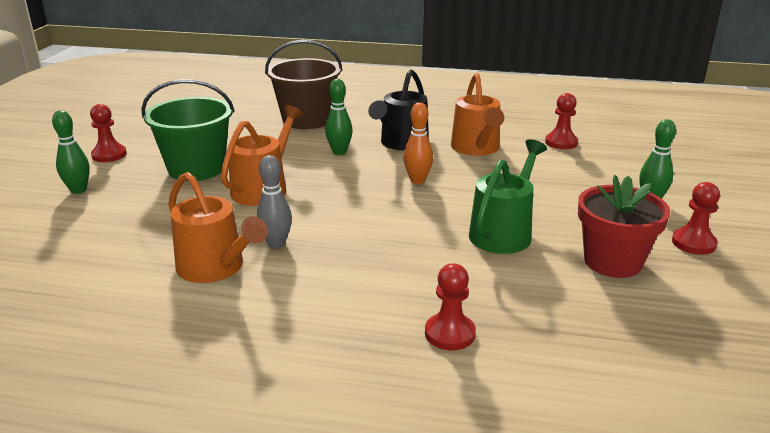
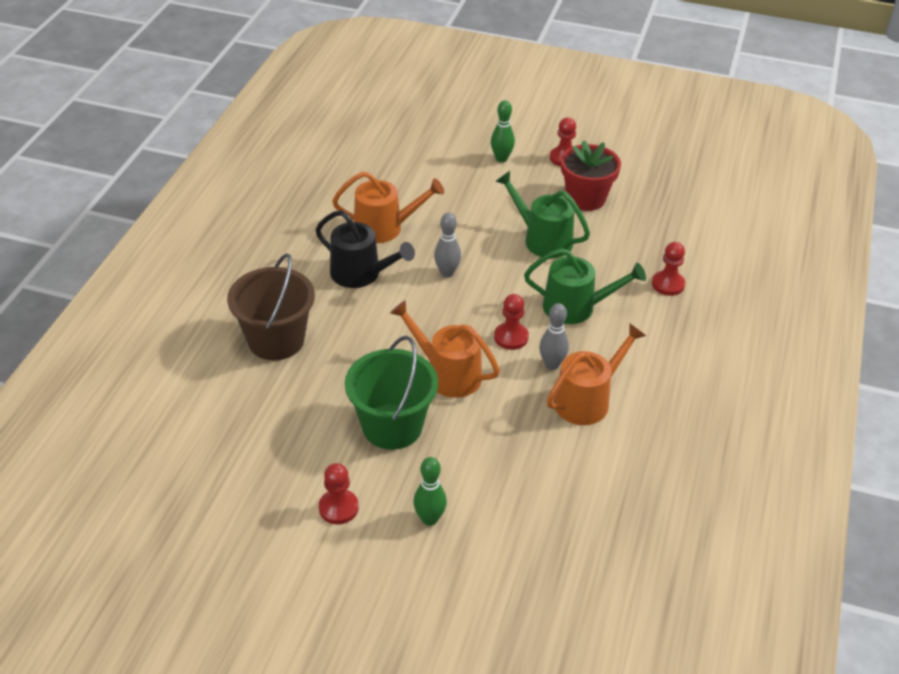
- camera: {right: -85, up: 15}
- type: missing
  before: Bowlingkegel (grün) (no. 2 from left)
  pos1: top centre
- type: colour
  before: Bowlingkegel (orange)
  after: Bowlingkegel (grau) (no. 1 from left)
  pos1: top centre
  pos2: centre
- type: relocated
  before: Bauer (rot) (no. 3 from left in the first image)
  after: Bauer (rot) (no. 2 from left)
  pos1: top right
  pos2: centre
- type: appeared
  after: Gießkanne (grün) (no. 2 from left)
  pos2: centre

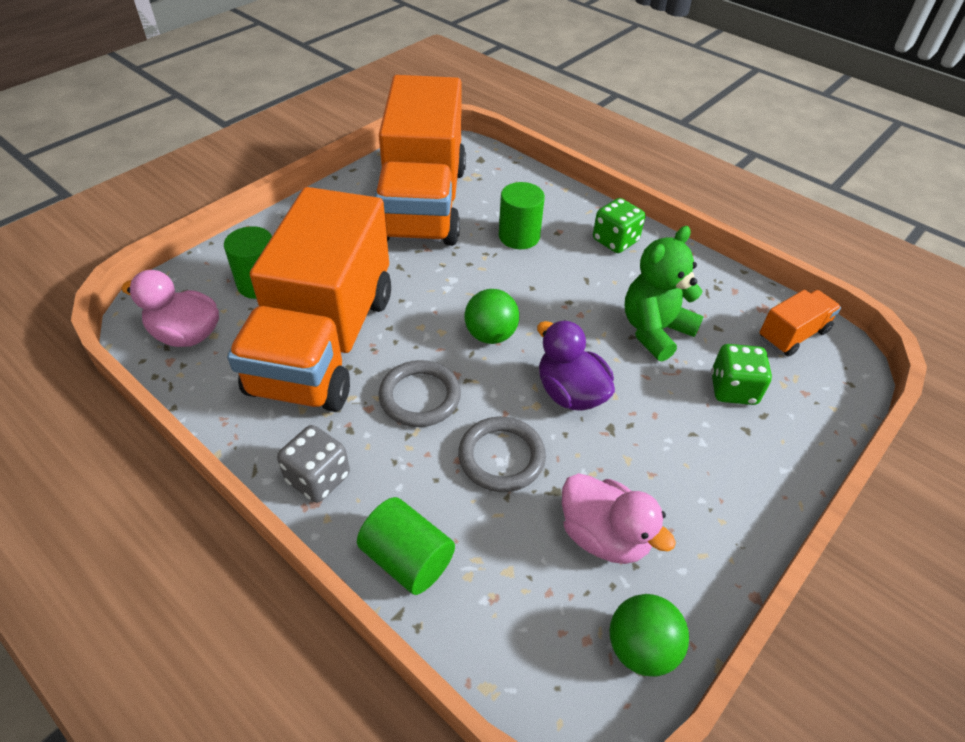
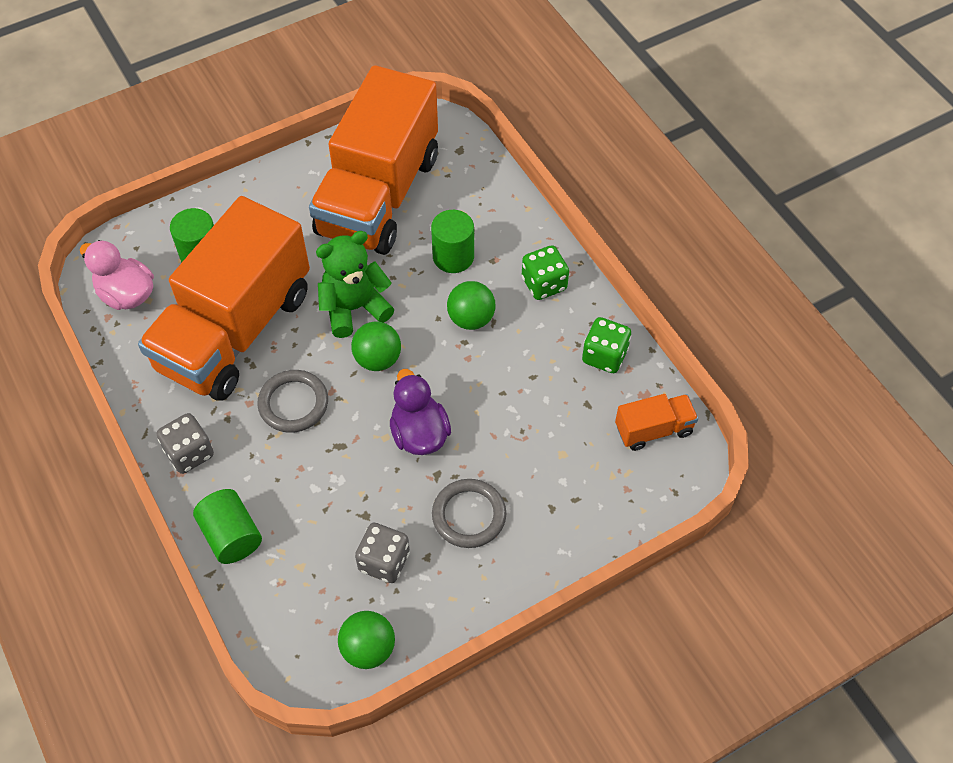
- camera: {right: 20, up: 10}
- type: relocated
  before: Ring (grau) (no. 2 from left)
  pos1: centre
  pos2: bottom centre
- type: exchanged
  before: Ente (rosa) (no. 2 from left)
  after: Spielwürfel (grau) (no. 2 from left)
  pos1: bottom centre
  pos2: bottom centre
- type: relocated
  before: Teddybär (grün)
  pos1: middle right
  pos2: centre
- type: relocated
  before: Spielwürfel (grün) (no. 2 from left)
  pos1: middle right
  pos2: centre
- type: appeared
  after: Ball (grün) (no. 3 from left)
  pos2: centre

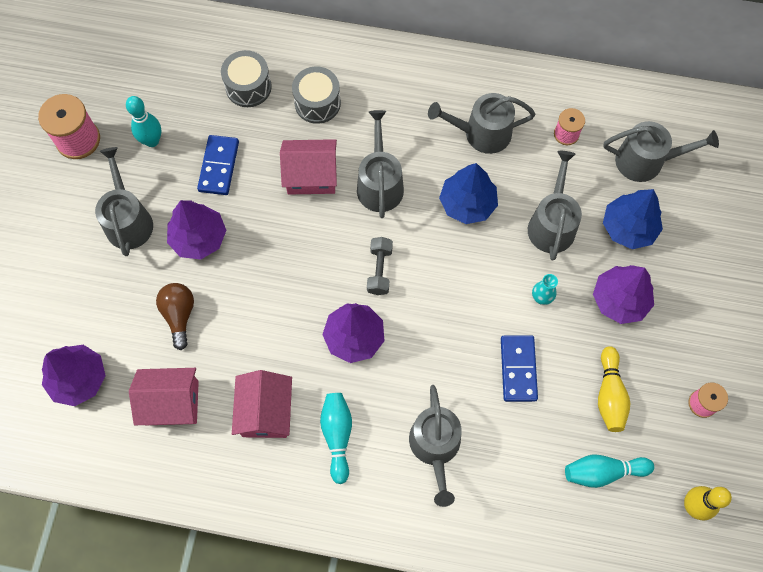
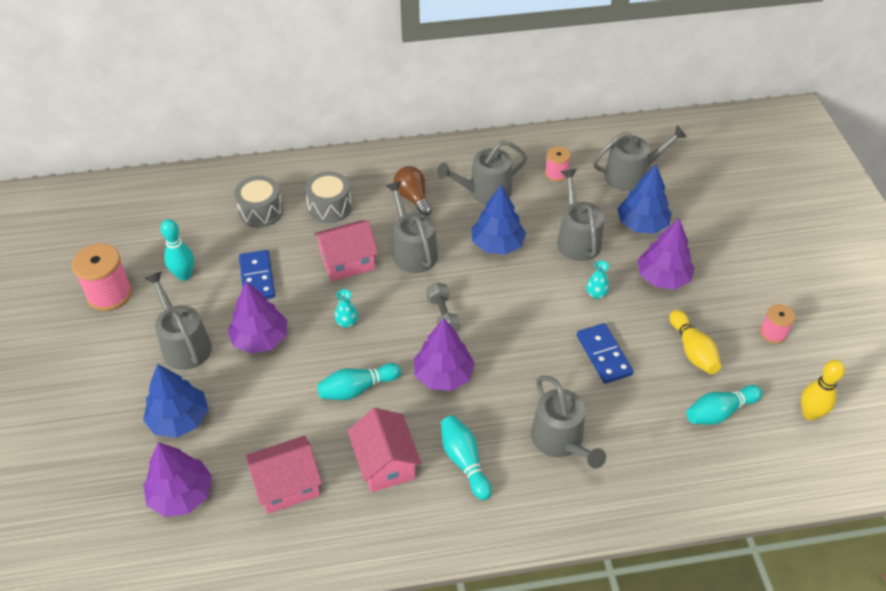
- camera: {right: -20, up: -20}
- type: relocated
  before: Glühbirne (braun)
  pos1: middle left
  pos2: top centre
- type: appeared
  after: Baum (blau) (no. 1 from left)
  pos2: bottom left
- type: appeared
  after: Bowlingkegel (türkis) (no. 2 from left)
  pos2: centre
- type: appeared
  after: Vase (türkis) (no. 1 from left)
  pos2: centre

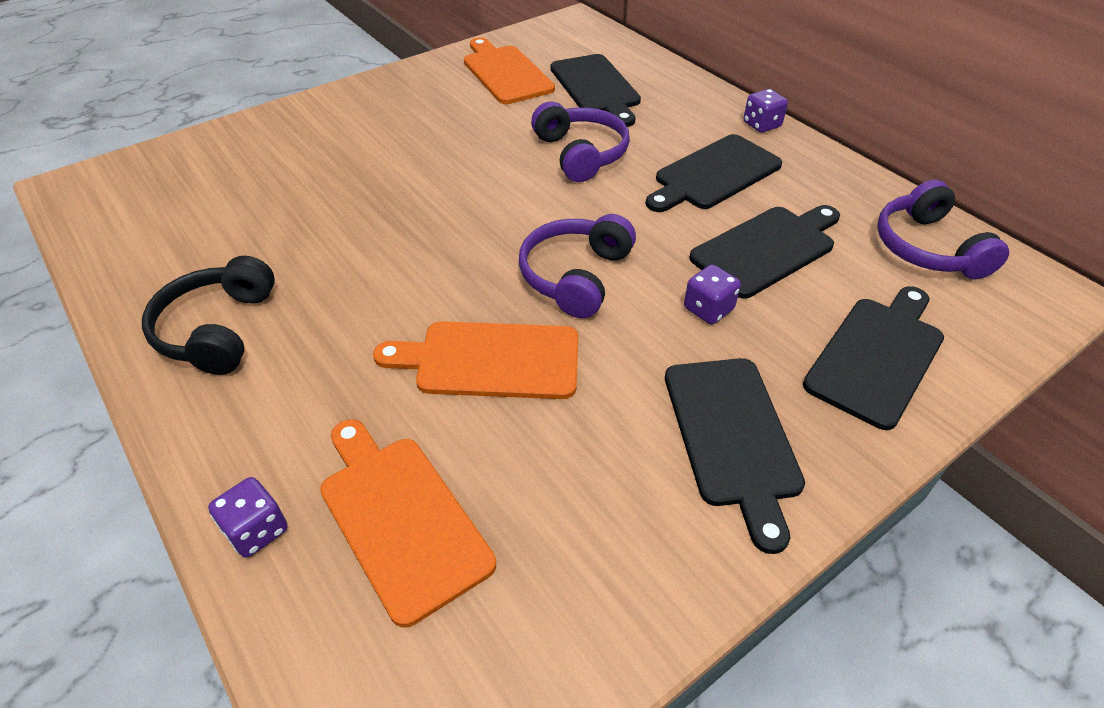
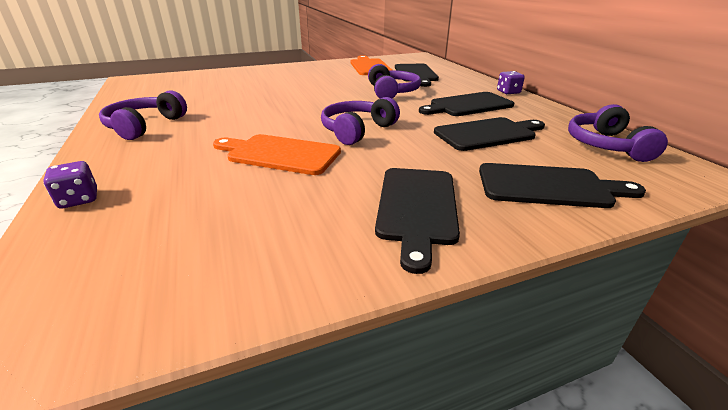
- camera: {right: 15, up: -15}
- type: colour
  before: Kopfhörer (schwarz)
  after: Kopfhörer (lila) (no. 1 from left)
  pos1: middle left
  pos2: top left
- type: missing
  before: Schneidebrett (orange) (no. 1 from left)
  pos1: bottom centre
- type: missing
  before: Spielwürfel (lila) (no. 2 from left)
  pos1: centre
- type: spun
  before: Schneidebrett (schwarz) (no. 5 from left)
  pos1: middle right
  pos2: middle right
  turn: 45

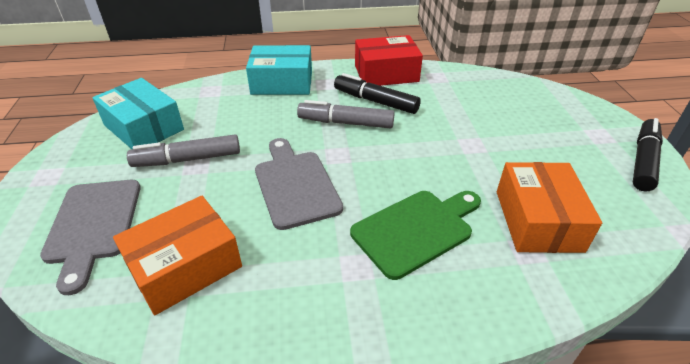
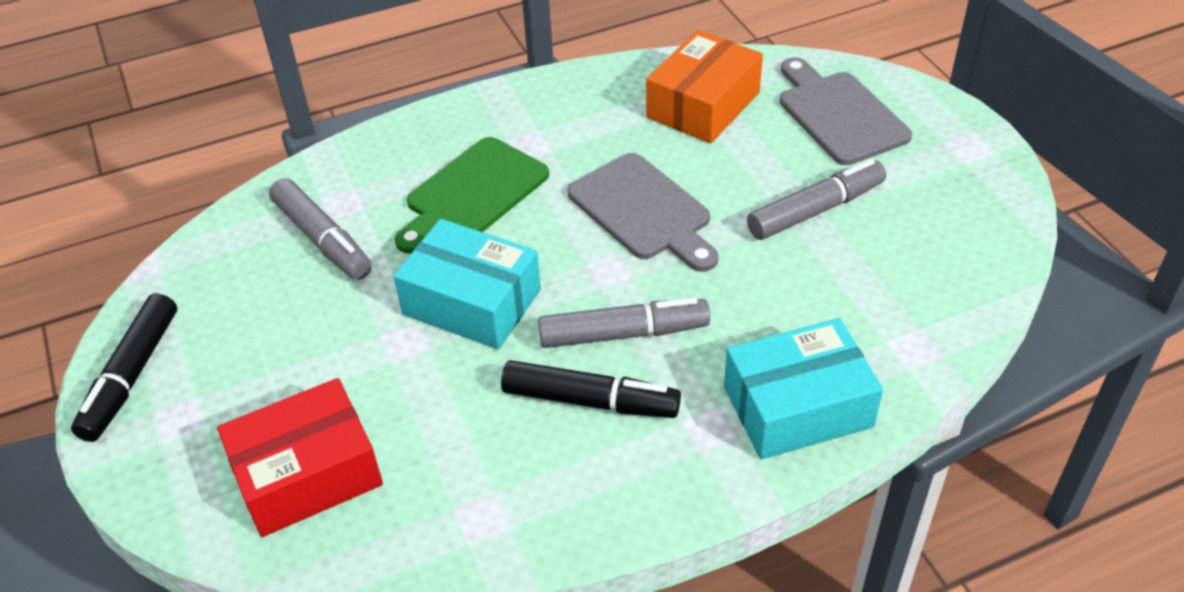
- camera: {right: 165, up: 5}
- type: relocated
  before: Schachtel (türkis) (no. 1 from left)
  pos1: top left
  pos2: centre
- type: relocated
  before: Schachtel (rot)
  pos1: top centre
  pos2: bottom left
- type: exchanged
  before: Schachtel (orange) (no. 2 from left)
  after: Filzstift (grau) (no. 1 from left)
  pos1: middle right
  pos2: middle left

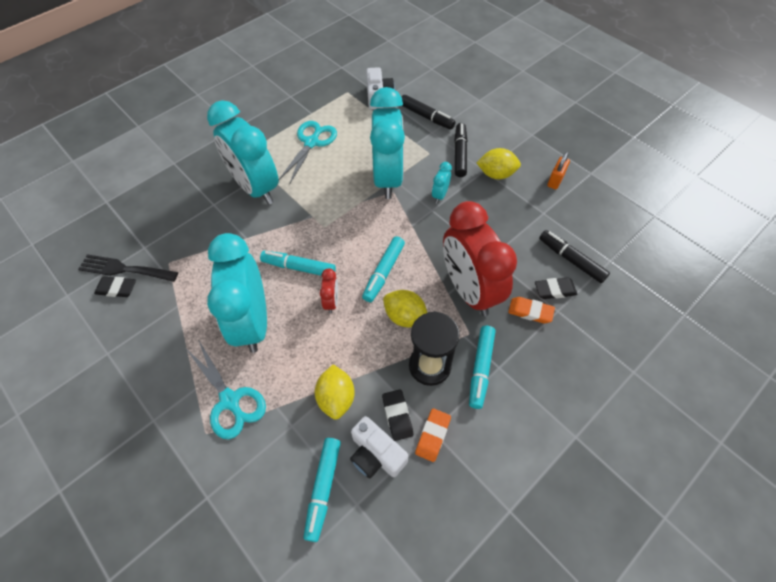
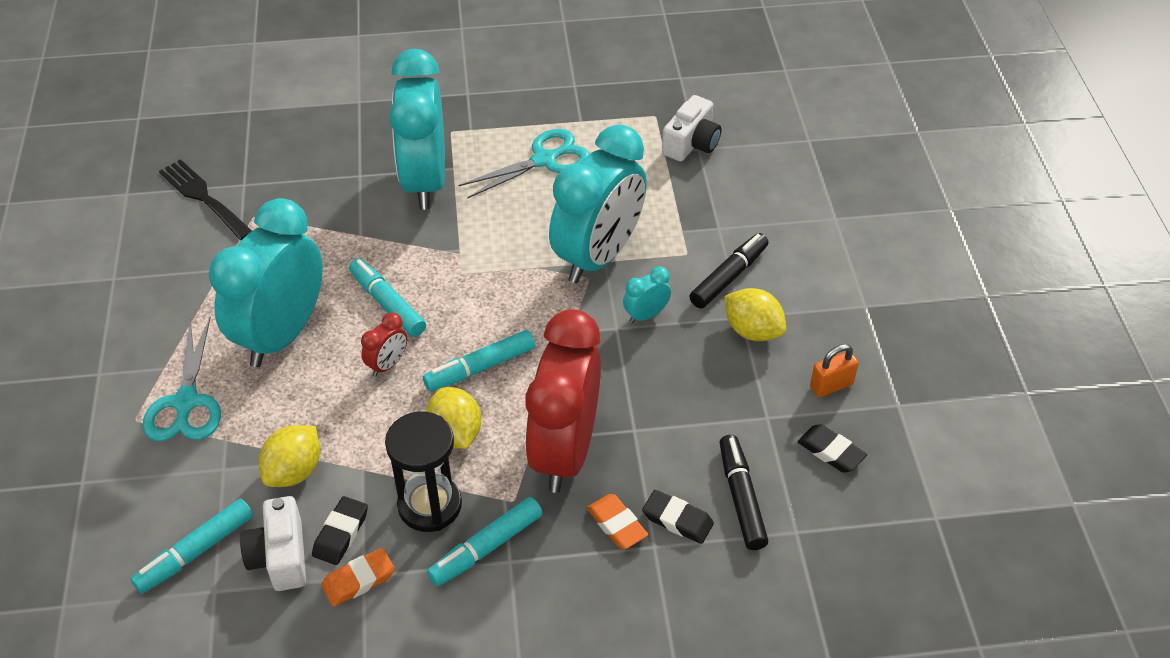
- camera: {right: 35, up: -10}
- type: relocated
  before: Radiergummi (schwarz) (no. 1 from left in the first image)
  after: Radiergummi (schwarz) (no. 3 from left)
  pos1: middle left
  pos2: bottom right
- type: missing
  before: Filzstift (schwarz) (no. 1 from left)
  pos1: top centre

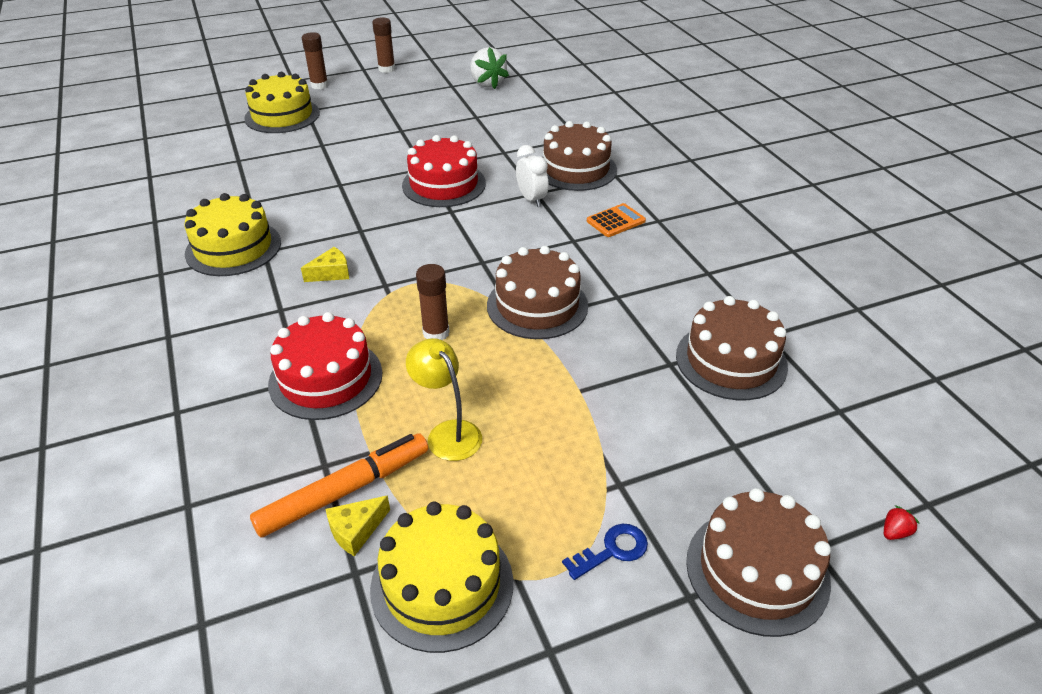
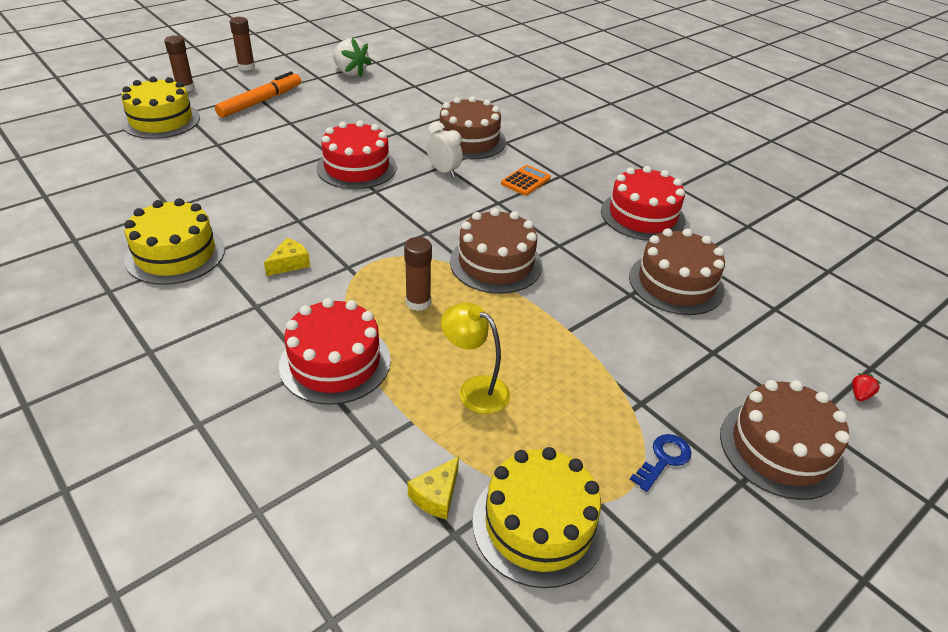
- camera: {right: -20, up: 0}
- type: relocated
  before: Filzstift (orange)
  pos1: bottom left
  pos2: top left
- type: appeared
  after: Kuchen (rot) (no. 3 from left)
  pos2: top right

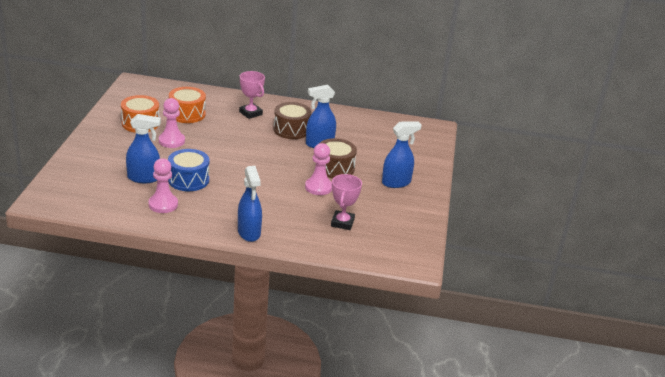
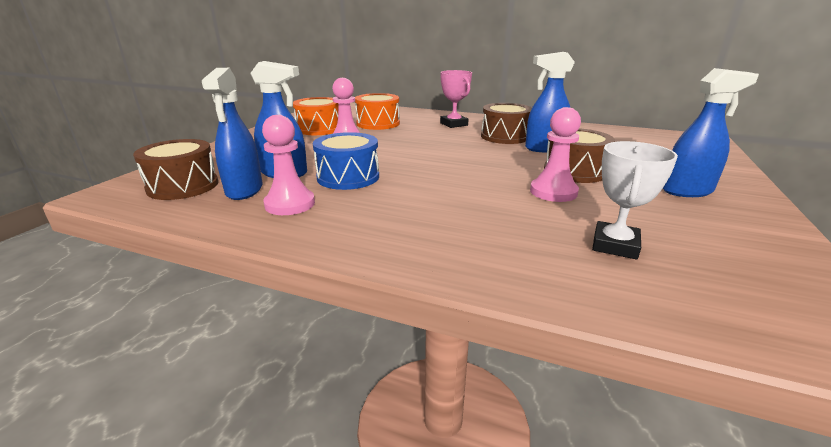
- camera: {right: 15, up: -5}
- type: relocated
  before: Sprühflasche (blau) (no. 2 from left in the first image)
  after: Sprühflasche (blau) (no. 1 from left)
  pos1: centre
  pos2: top left
- type: colour
  before: Pokal (rosa) (no. 2 from left)
  after: Pokal (weiß)
  pos1: centre
  pos2: middle right
- type: appeared
  after: Trommel (braun) (no. 1 from left)
  pos2: middle left

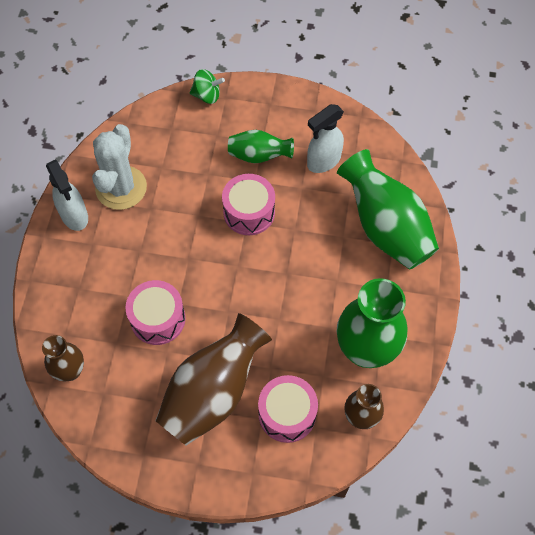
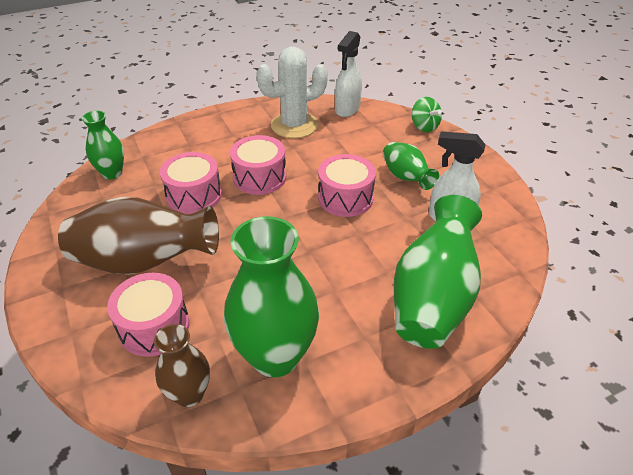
- camera: {right: 55, up: -20}
- type: colour
  before: Vase (braun) (no. 1 from left)
  after: Vase (grün) (no. 1 from left)
  pos1: bottom left
  pos2: top left
- type: relocated
  before: Sprühflasche (weiß) (no. 1 from left)
  pos1: middle left
  pos2: top centre
- type: appeared
  after: Trommel (rosa) (no. 3 from left)
  pos2: centre

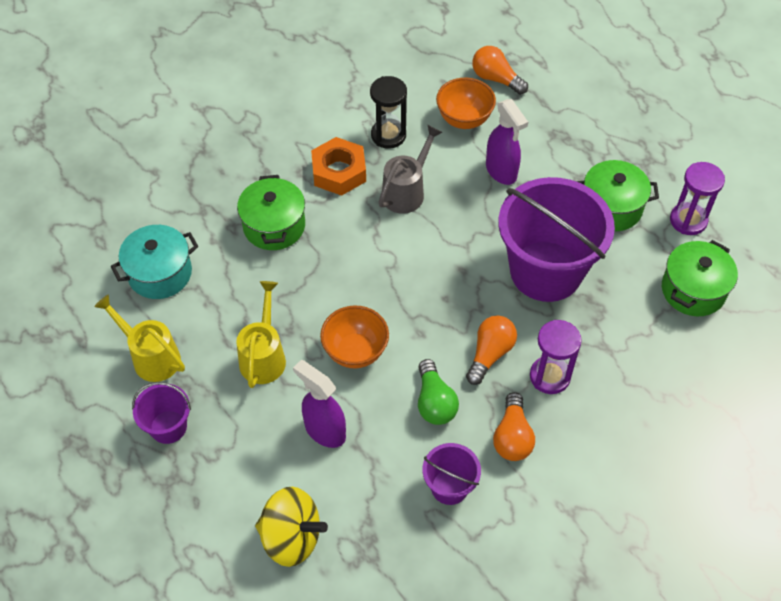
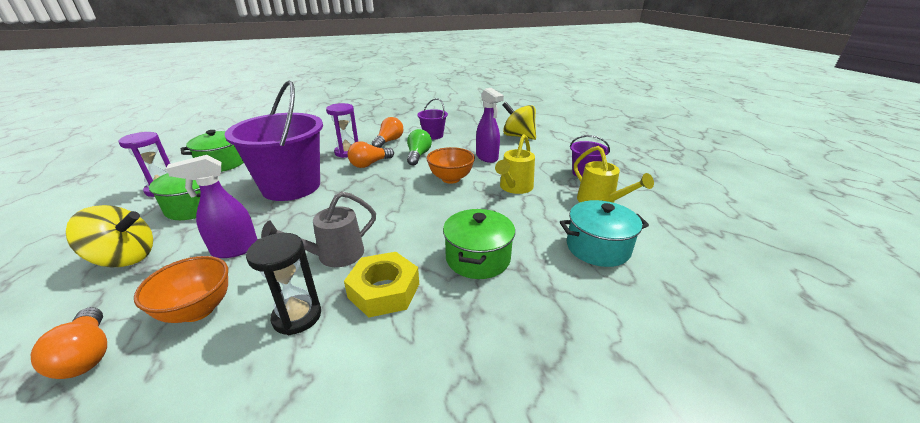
- camera: {right: -160, up: -25}
- type: colour
  before: Sechskantmutter (orange)
  after: Sechskantmutter (gelb)
  pos1: top centre
  pos2: bottom centre
- type: spun
  before: Sprühflasche (lila) (no. 2 from left in the first image)
  pos1: top centre
  pos2: middle left
  turn: -105
- type: appeared
  after: Kreisel (gelb) (no. 1 from left)
  pos2: middle left

